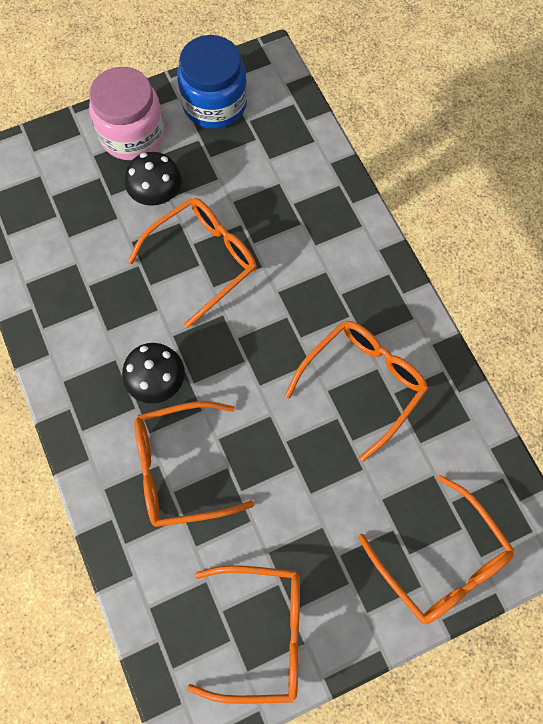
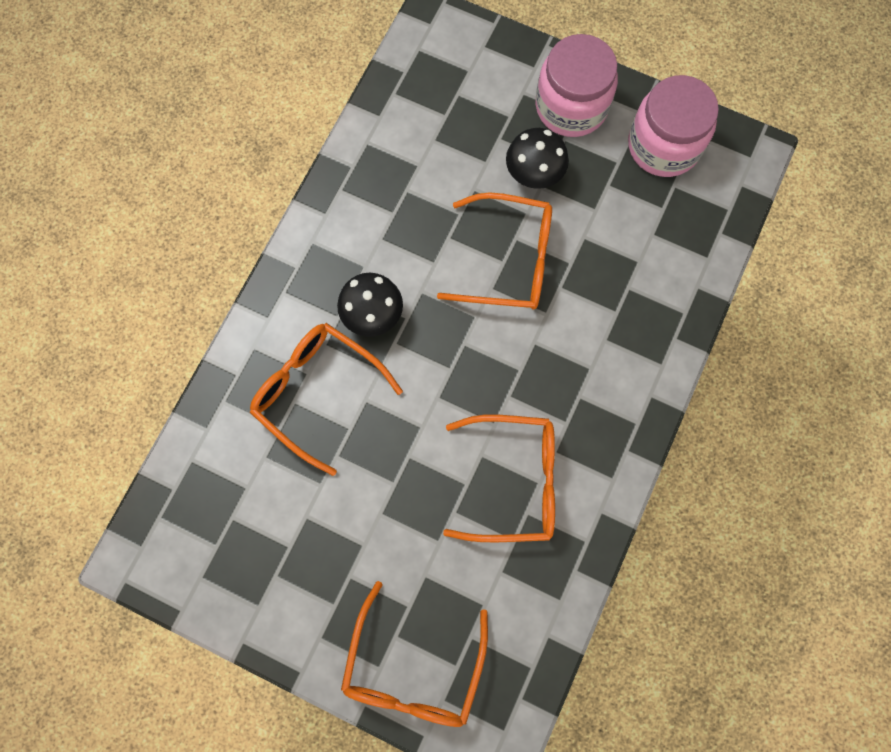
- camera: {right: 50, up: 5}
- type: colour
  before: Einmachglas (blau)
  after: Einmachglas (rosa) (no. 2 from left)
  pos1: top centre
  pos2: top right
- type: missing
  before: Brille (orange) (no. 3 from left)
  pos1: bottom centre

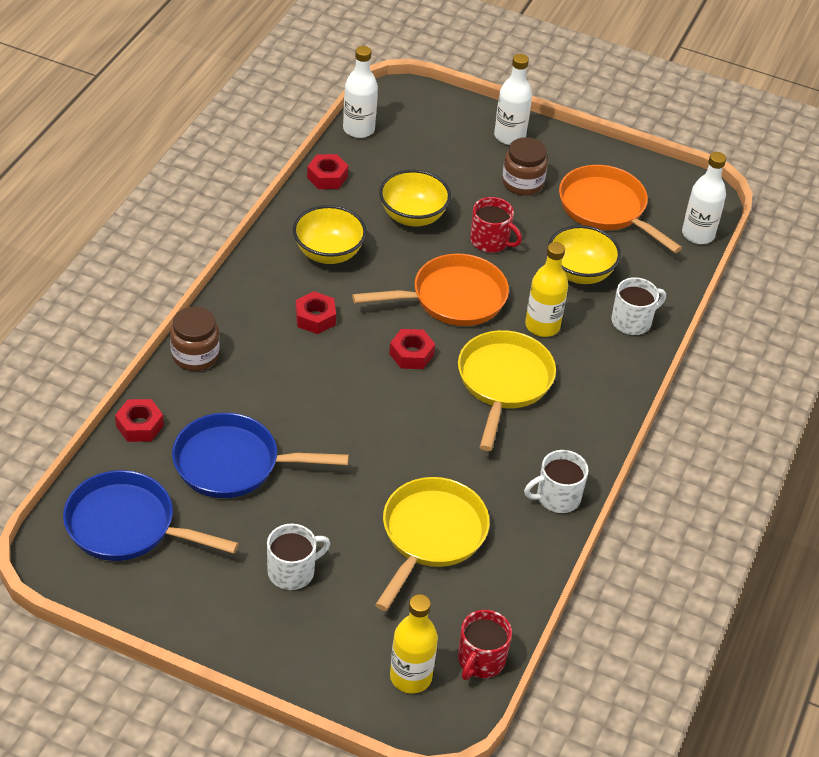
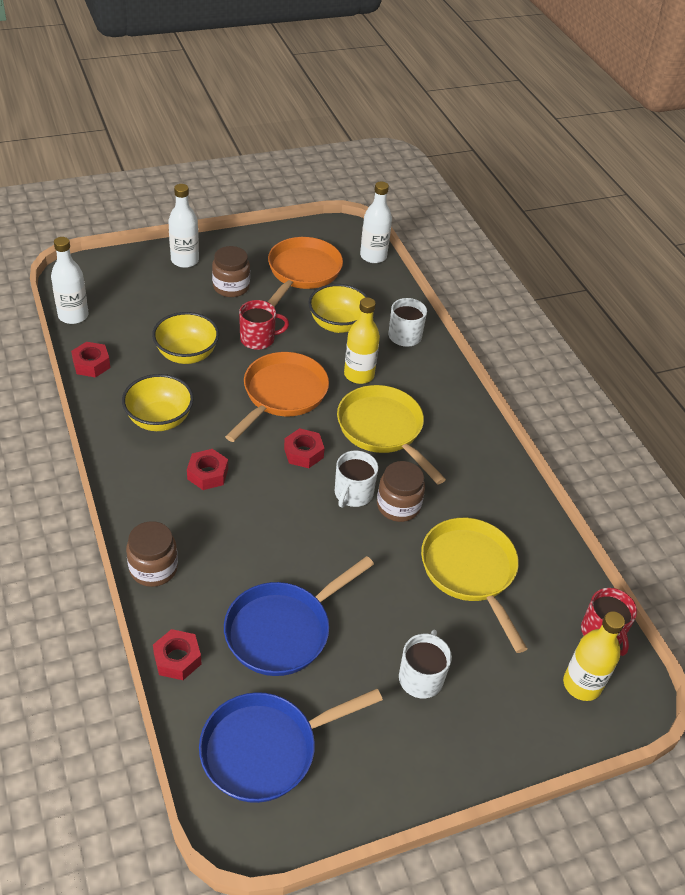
- camera: {right: -45, up: 0}
- type: relocated
  before: Tasse (weiß) (no. 2 from left in the first image)
  after: Tasse (weiß) (no. 1 from left)
  pos1: middle right
  pos2: centre
- type: spun
  before: Pfanne (orange) (no. 2 from left)
  pos1: top right
  pos2: top centre
  turn: 105
- type: appeared
  after: Einmachglas (braun) (no. 3 from left)
  pos2: centre

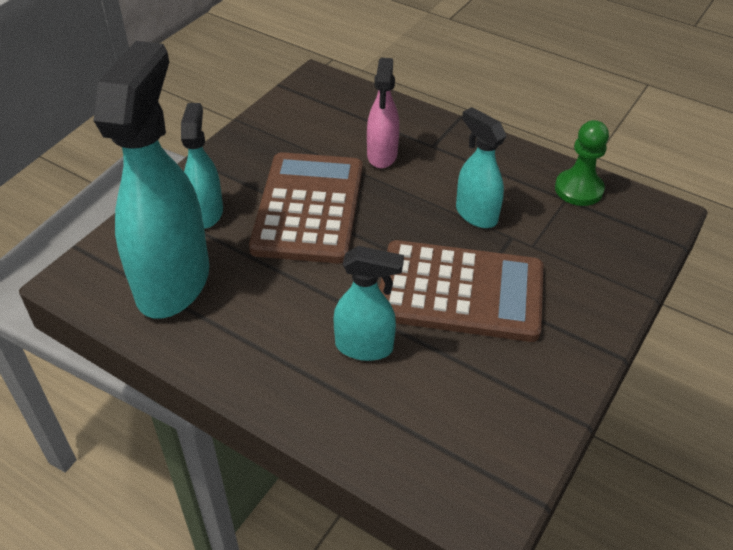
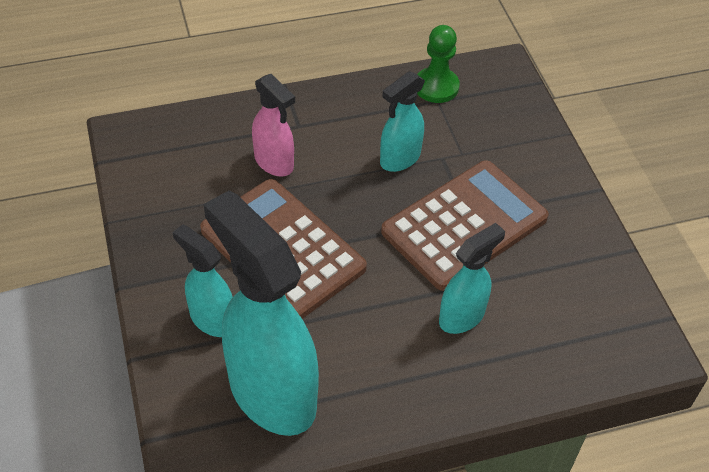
- camera: {right: -50, up: 5}
- type: spun
  before: Sprühflasche (türkis) (no. 4 from left in the first image)
  pos1: top centre
  pos2: top centre
  turn: -45

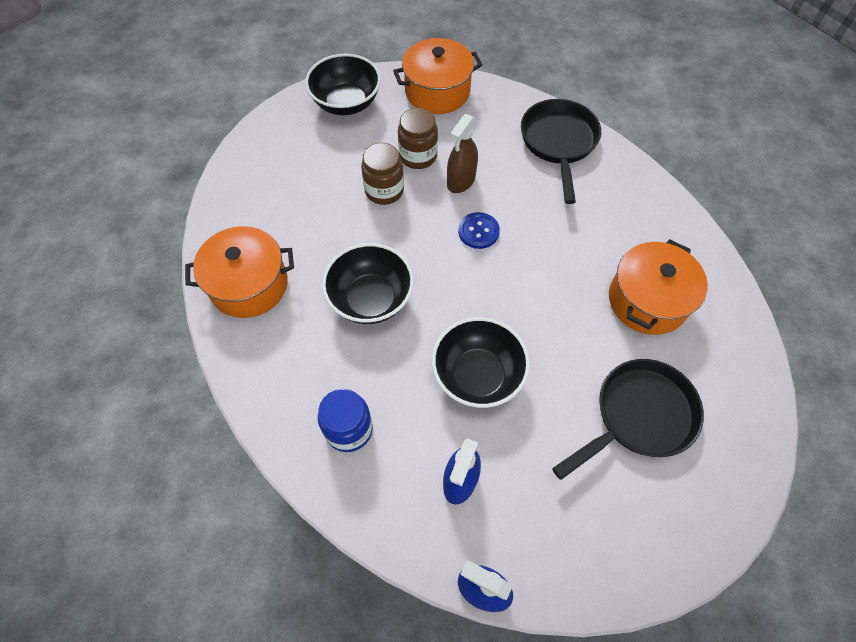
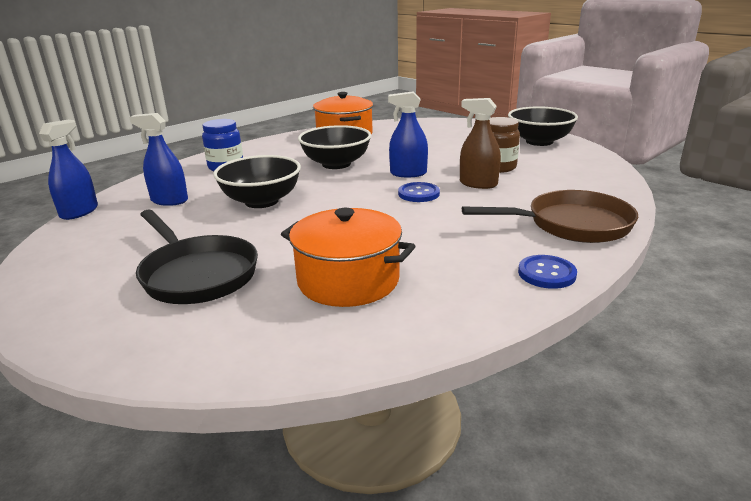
- camera: {right: 85, up: -35}
- type: missing
  before: Einmachglas (braun) (no. 1 from left)
  pos1: top centre
- type: missing
  before: Kochtopf (orange) (no. 2 from left)
  pos1: top centre
- type: colour
  before: Pfanne (schwarz) (no. 1 from left)
  after: Pfanne (braun)
  pos1: top centre
  pos2: middle right
- type: appeared
  after: Sprühflasche (blau) (no. 3 from left)
  pos2: top centre
- type: appeared
  after: Knopf (blau) (no. 2 from left)
  pos2: middle right

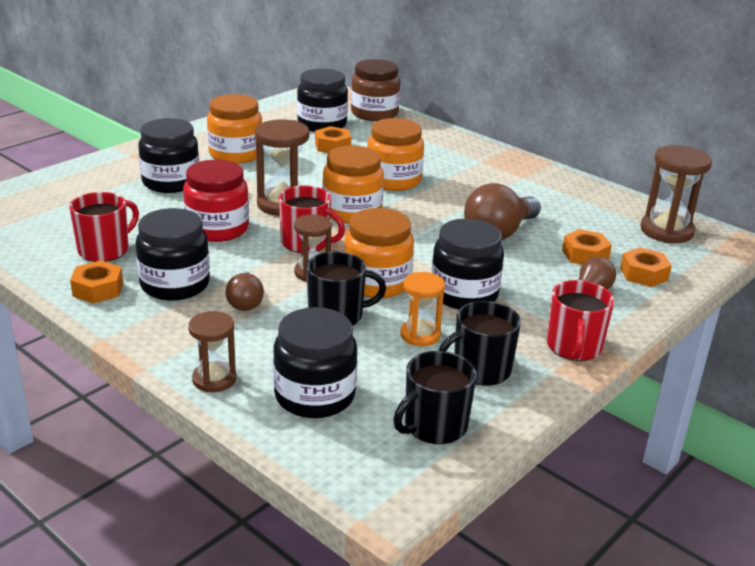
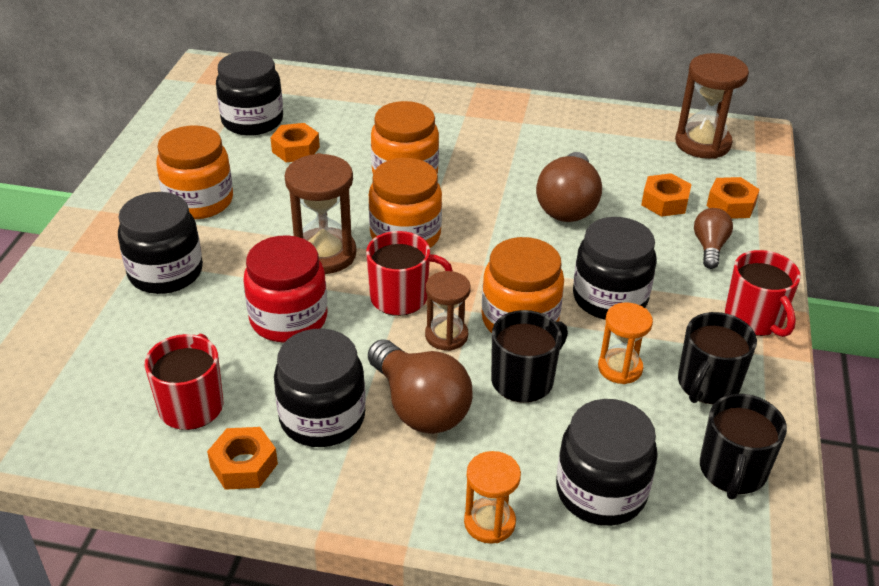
- camera: {right: -30, up: 10}
- type: colour
  before: Sanduhr (braun) (no. 1 from left)
  after: Sanduhr (orange) (no. 1 from left)
  pos1: middle left
  pos2: bottom centre
- type: size
  before: Glühbirne (braun) (no. 1 from left)
  pos1: middle left
  pos2: centre
  scale: 1.76
- type: missing
  before: Einmachglas (braun)
  pos1: top centre

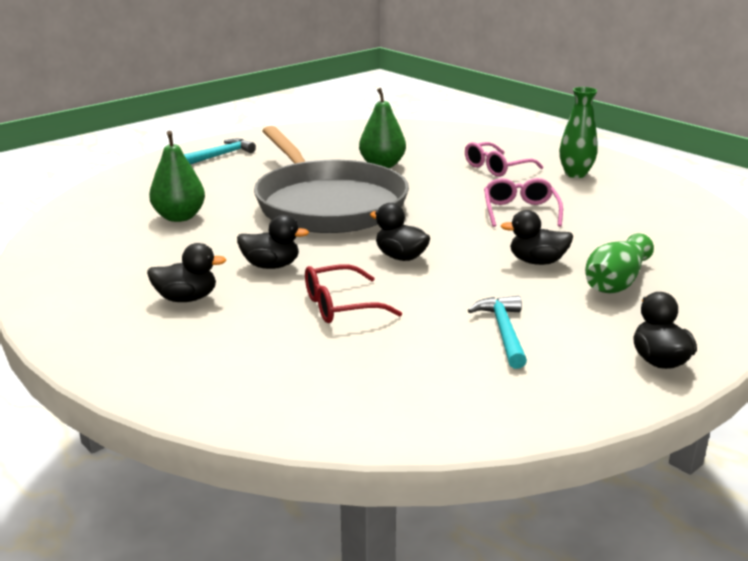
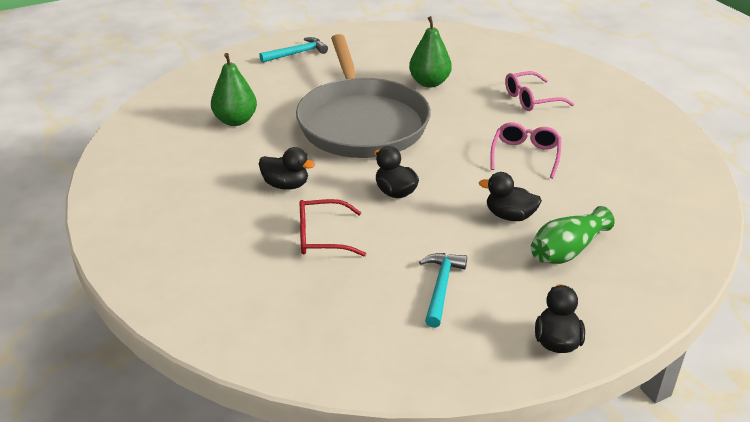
- camera: {right: 15, up: 10}
- type: missing
  before: Ente (schwarz) (no. 1 from left)
  pos1: middle left
- type: missing
  before: Vase (grün) (no. 1 from left)
  pos1: top right

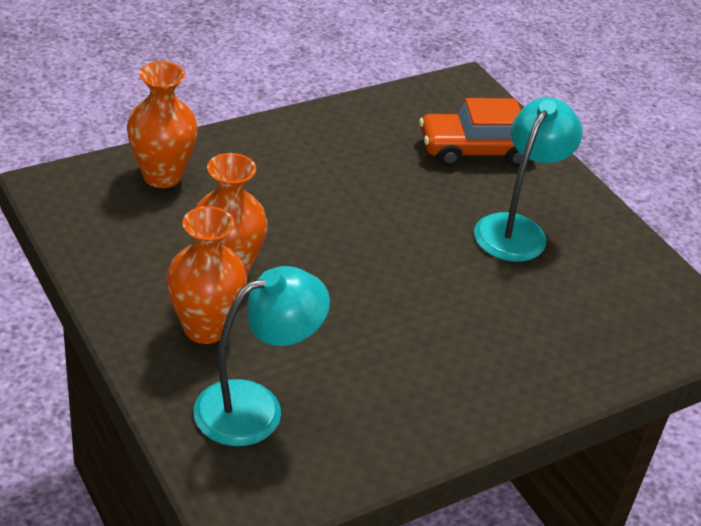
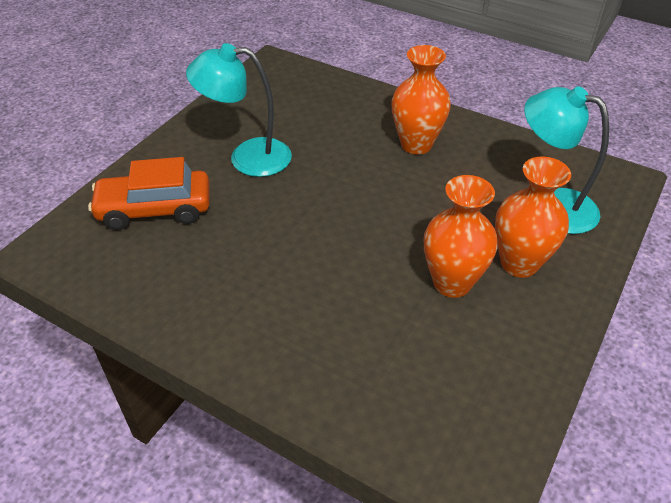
- camera: {right: -115, up: 5}
- type: relocated
  before: Vase (orange) (no. 1 from left)
  pos1: top left
  pos2: top centre
- type: spun
  before: Auto (orange)
  pos1: top right
  pos2: middle left
  turn: 120

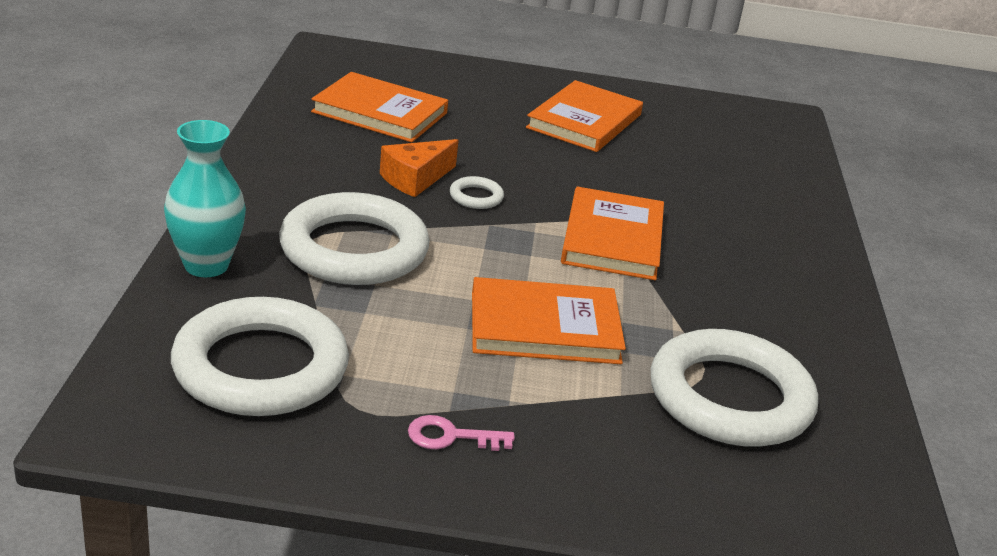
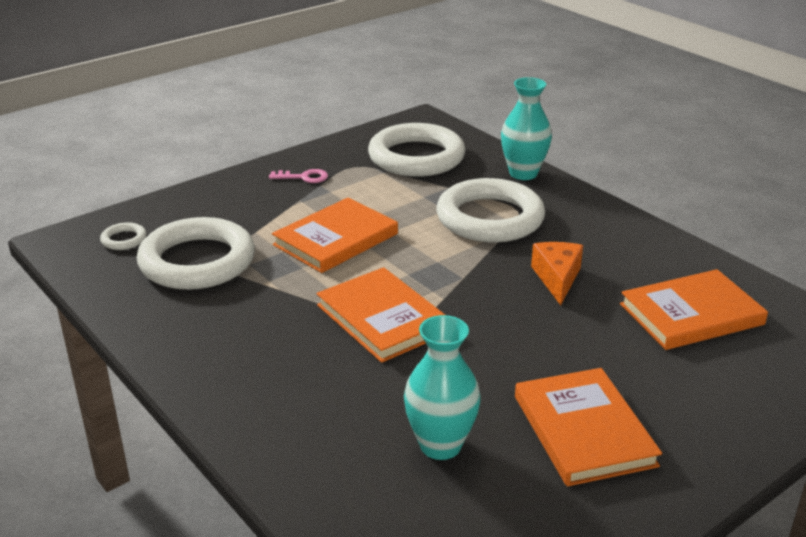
- camera: {right: 140, up: 0}
- type: spun
  before: Schlüssel (rosa)
  pos1: bottom centre
  pos2: top centre
  turn: 45
- type: relocated
  before: Ring (weiß) (no. 3 from left in the first image)
  after: Ring (weiß) (no. 1 from left)
  pos1: centre
  pos2: middle left
- type: appeared
  after: Vase (türkis) (no. 1 from left)
  pos2: bottom centre

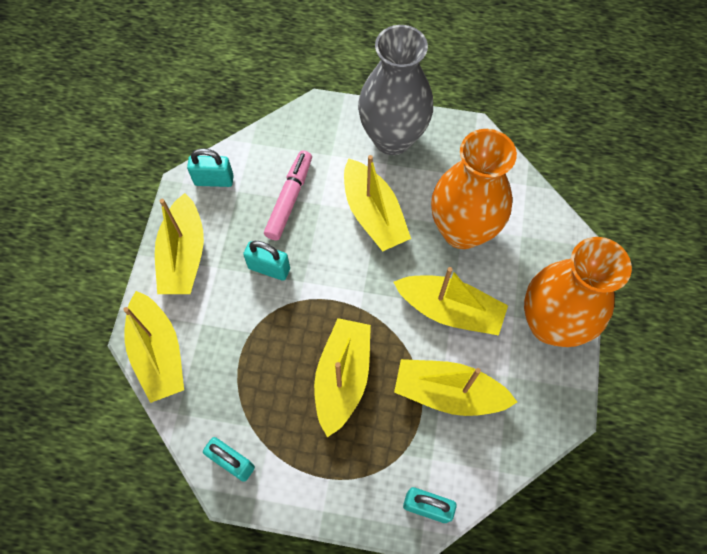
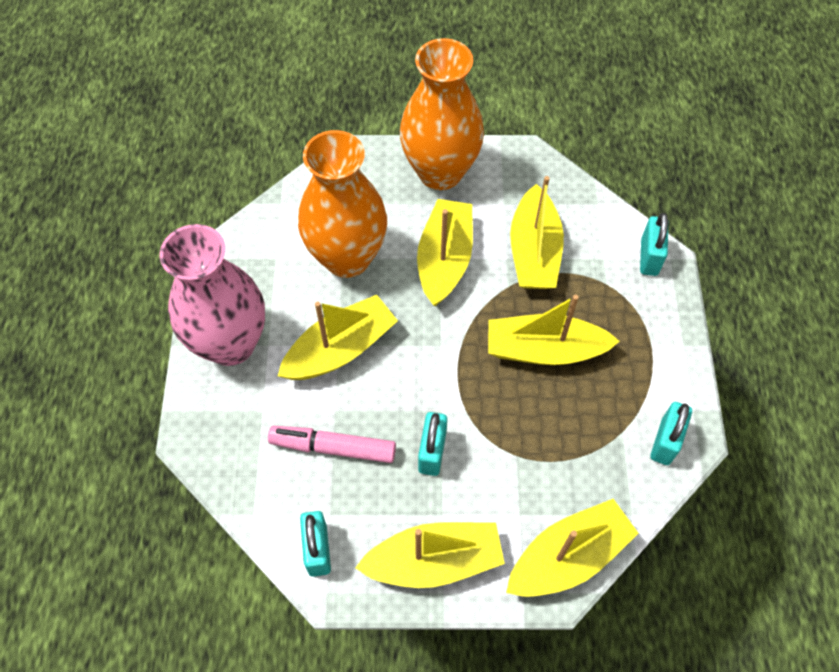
- camera: {right: -100, up: -5}
- type: colour
  before: Vase (grau)
  after: Vase (rosa)
  pos1: top centre
  pos2: middle left

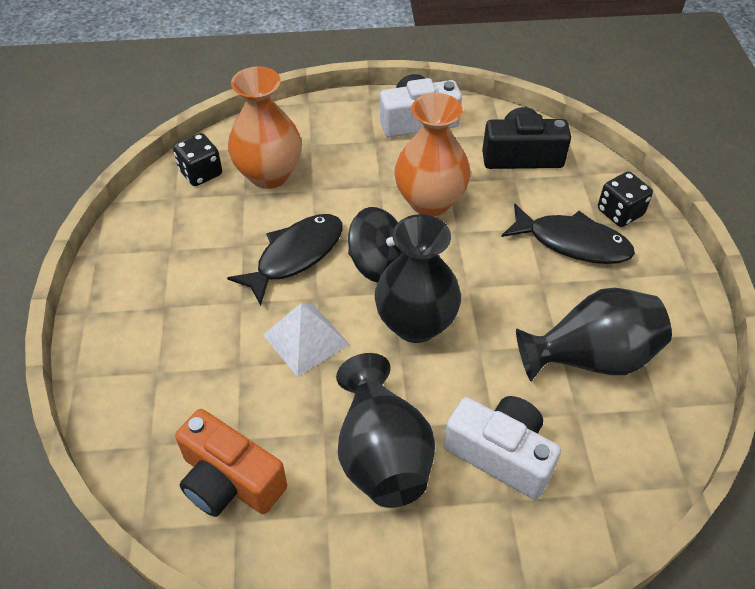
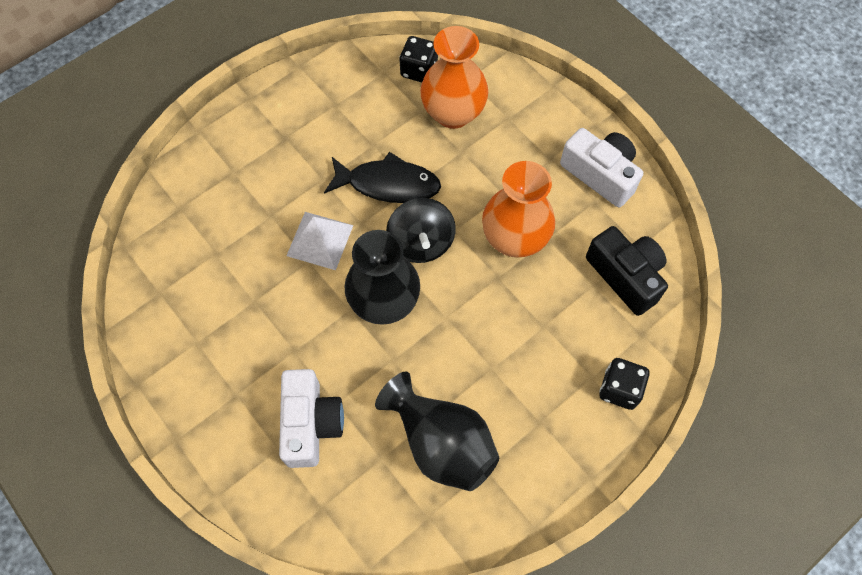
- camera: {right: 55, up: 15}
- type: missing
  before: Kamera (orange)
  pos1: bottom left
- type: missing
  before: Vase (schwarz) (no. 1 from left)
  pos1: bottom centre
- type: missing
  before: Fisch (schwarz) (no. 2 from left)
  pos1: middle right

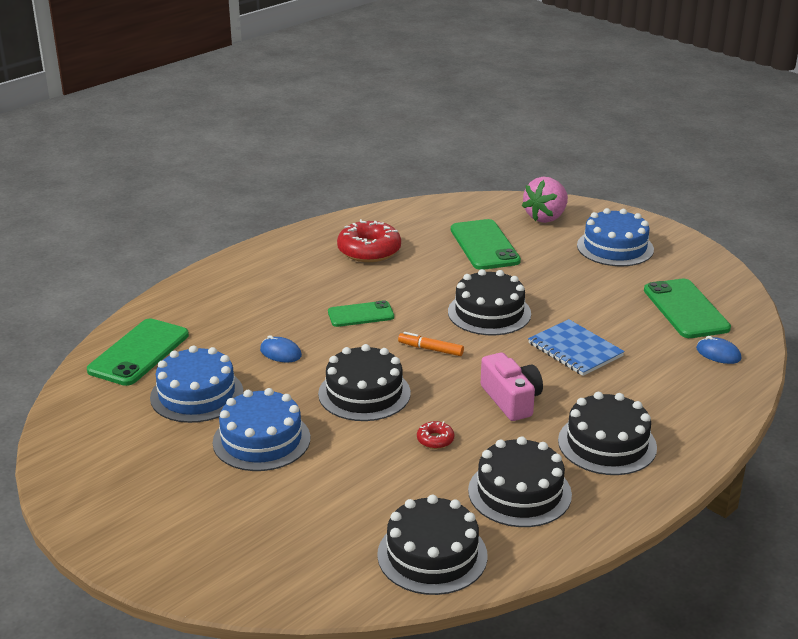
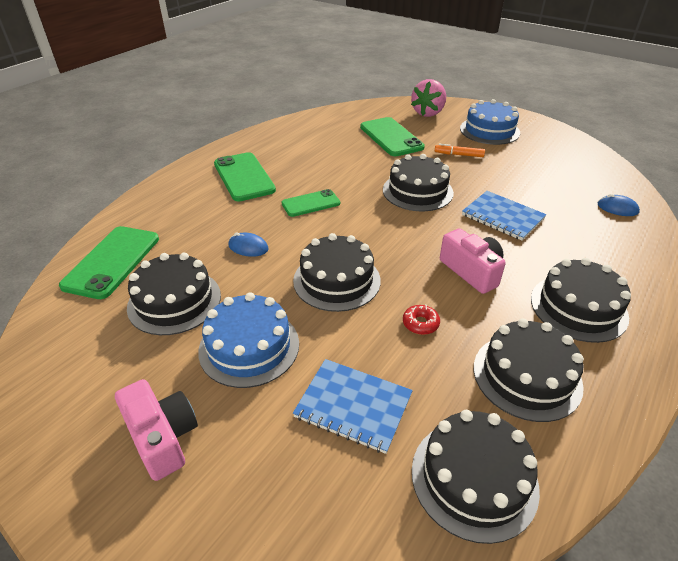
- camera: {right: -10, up: 10}
- type: colour
  before: Kuchen (blau) (no. 1 from left)
  after: Kuchen (schwarz) (no. 1 from left)
  pos1: middle left
  pos2: middle left
- type: missing
  before: Donut (rot) (no. 1 from left)
  pos1: centre
- type: relocated
  before: Filzstift (orange)
  pos1: centre
  pos2: top right
- type: relocated
  before: Handy (grün) (no. 4 from left in the first image)
  after: Handy (grün) (no. 2 from left)
  pos1: middle right
  pos2: top centre
- type: appeared
  after: Kamera (rosa) (no. 1 from left)
  pos2: bottom left
- type: appeared
  after: Notizbuch (blau) (no. 1 from left)
  pos2: bottom centre

